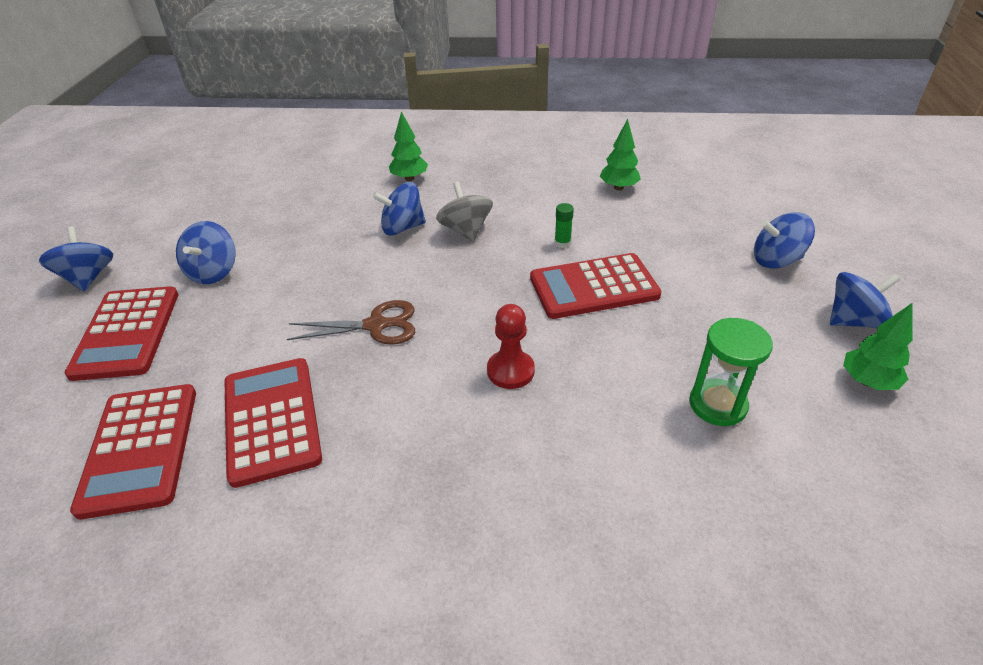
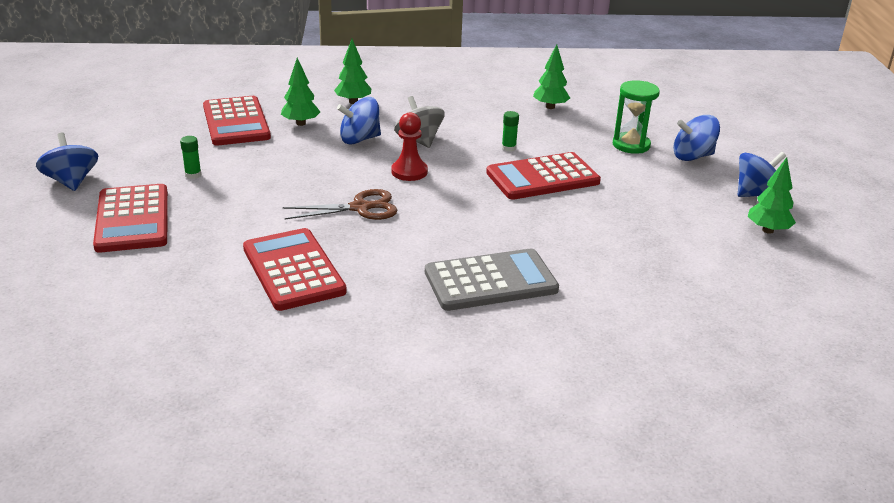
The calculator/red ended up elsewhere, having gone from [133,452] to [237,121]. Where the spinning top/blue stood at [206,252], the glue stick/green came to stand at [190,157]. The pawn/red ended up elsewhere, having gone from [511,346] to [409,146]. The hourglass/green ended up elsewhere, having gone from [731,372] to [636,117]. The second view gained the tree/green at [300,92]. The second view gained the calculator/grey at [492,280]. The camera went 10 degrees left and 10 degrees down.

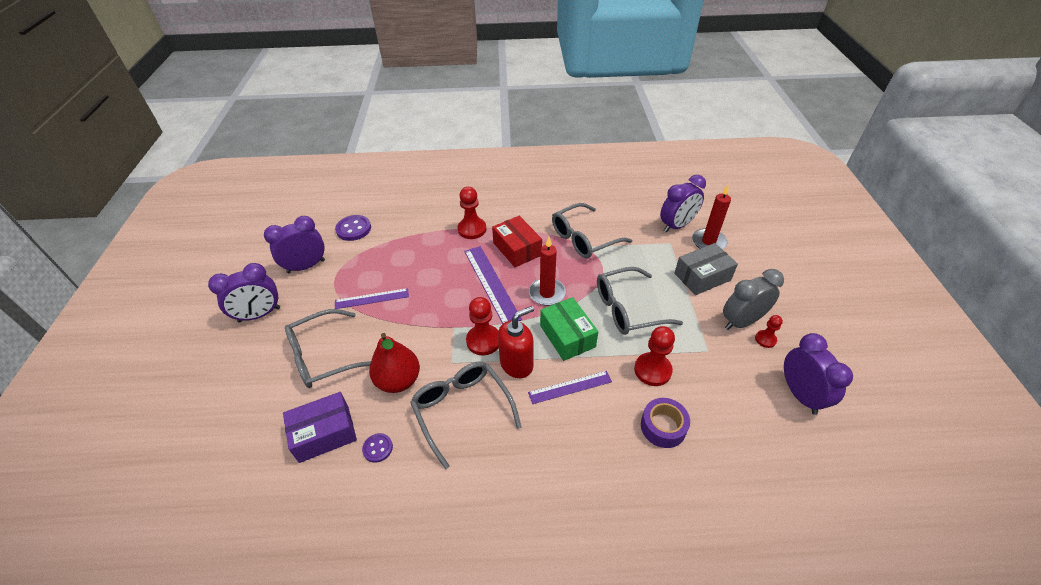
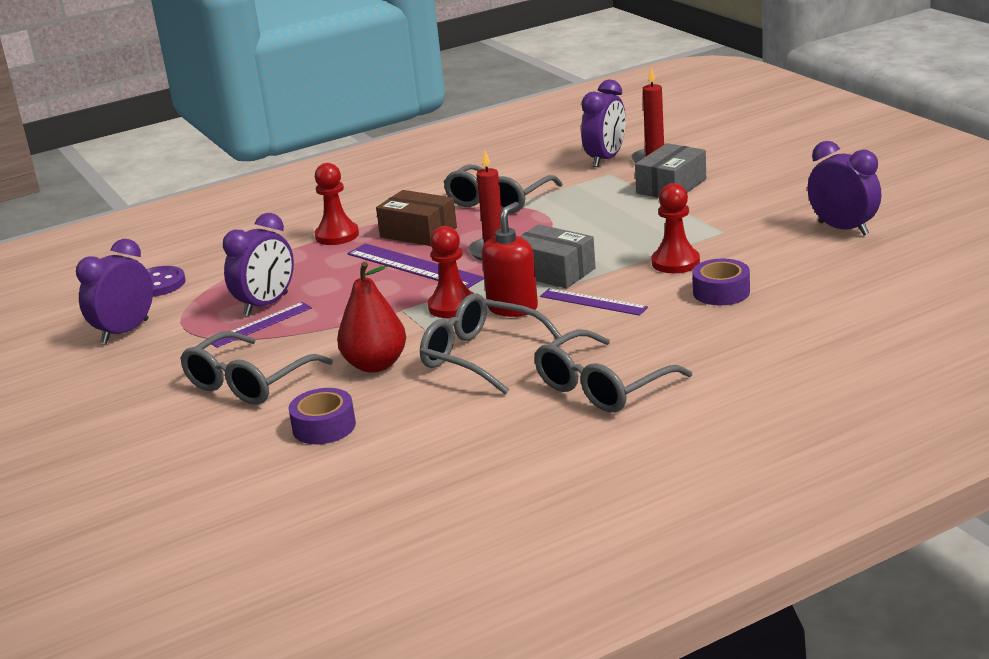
The clock/purple ended up elsewhere, having gone from [244,293] to [258,264]. Where the box/purple stood at [320,427], the tape/purple came to stand at [322,416]. The second view lost the button/purple at [377,448]. What was the box/red at [517,241] turned into the box/brown at [416,218]. The ruler/purple at [570,387] ended up facing another way, 75 degrees clockwise from before. What was the box/green at [569,329] turned into the box/grey at [558,256]. The glasses/grey ended up elsewhere, having gone from [640,301] to [613,371]. The second view lost the clock/grey at [753,299]. The second view lost the pawn/red at [769,331]. The camera went 25 degrees left and 20 degrees down.

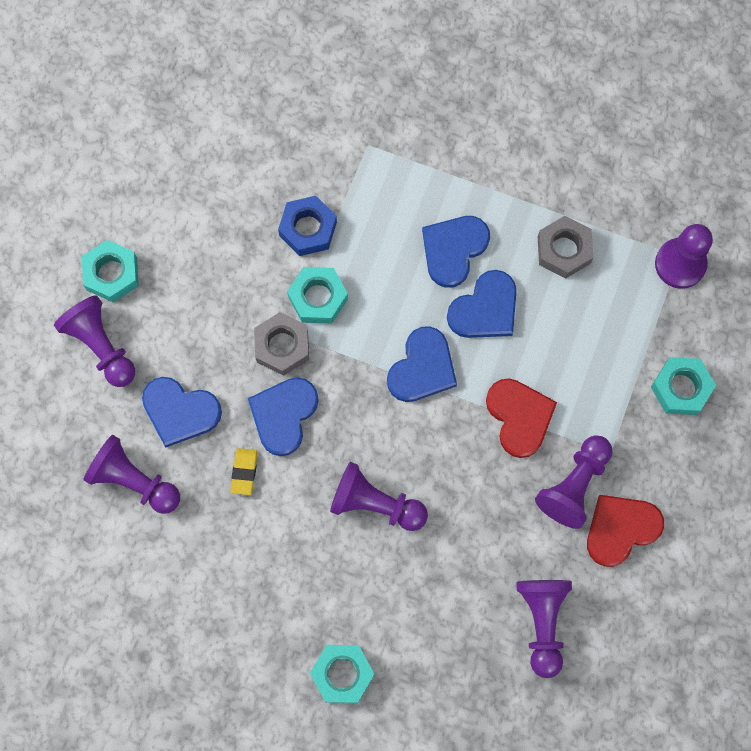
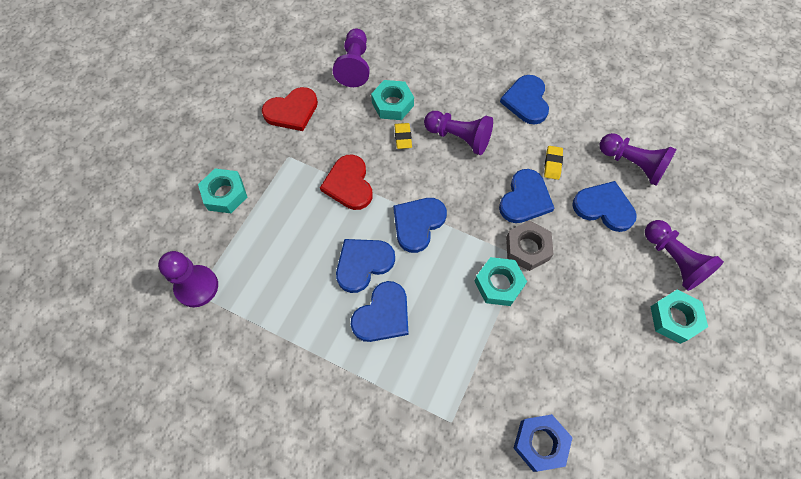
The nut/blue ended up elsewhere, having gone from [307,226] to [543,443]. The nut/turquoise ended up elsewhere, having gone from [342,674] to [392,100]. The second view lost the pawn/purple at [574,482]. The second view lost the nut/grey at [565,247]. The second view gained the eraser/yellow at [403,136]. The second view gained the heart/blue at [524,100]. The camera went 175 degrees left and 10 degrees down.

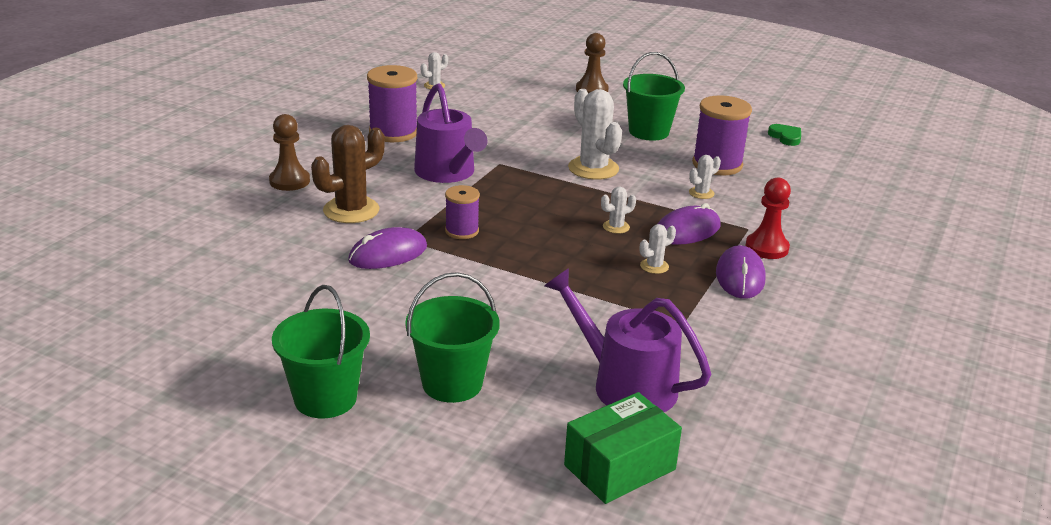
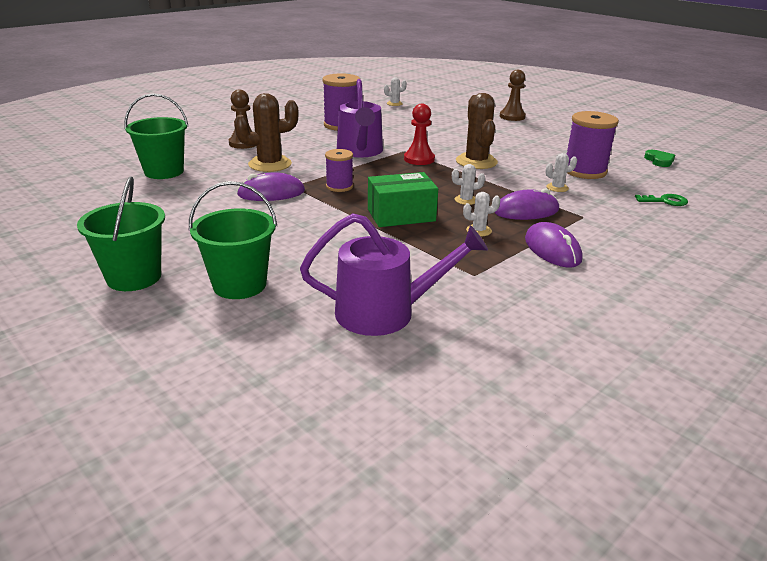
The watering can/purple at [627,340] ended up facing another way, 120 degrees clockwise from before. The box/green ended up elsewhere, having gone from [623,448] to [403,199]. What was the cactus/white at [595,134] turned into the cactus/brown at [477,131]. The bucket/green ended up elsewhere, having gone from [654,96] to [156,136]. The mouse/purple at [741,272] ended up facing another way, 45 degrees counterclockwise from before. The pawn/red ended up elsewhere, having gone from [768,218] to [419,134]. The second view gained the key/green at [661,200]. The camera went 20 degrees right and 0 degrees up.

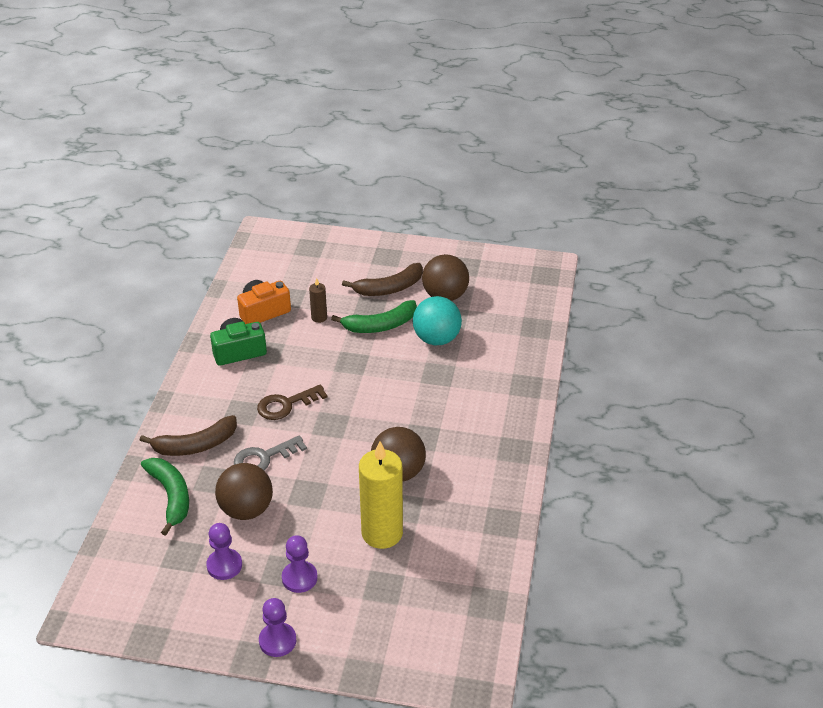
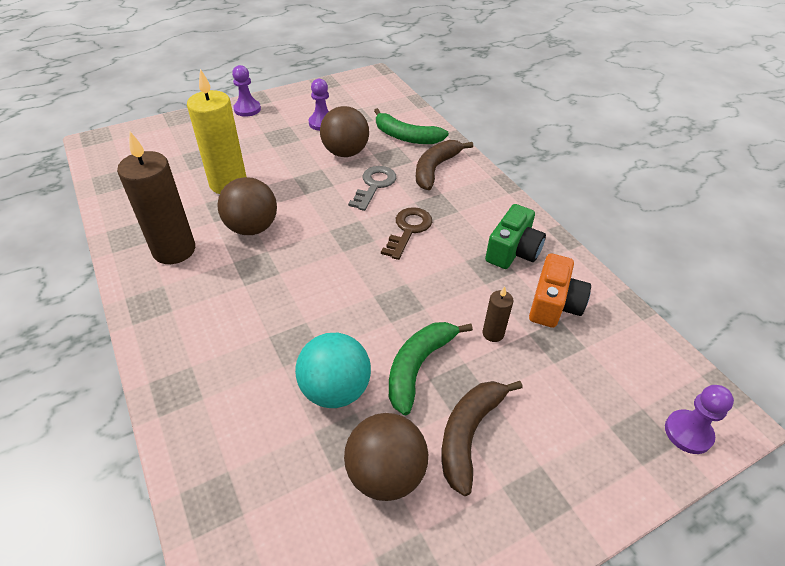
The pawn/purple ended up elsewhere, having gone from [300,564] to [699,419]. The second view gained the candle/brown at [156,198]. The camera went 140 degrees right and 5 degrees up.

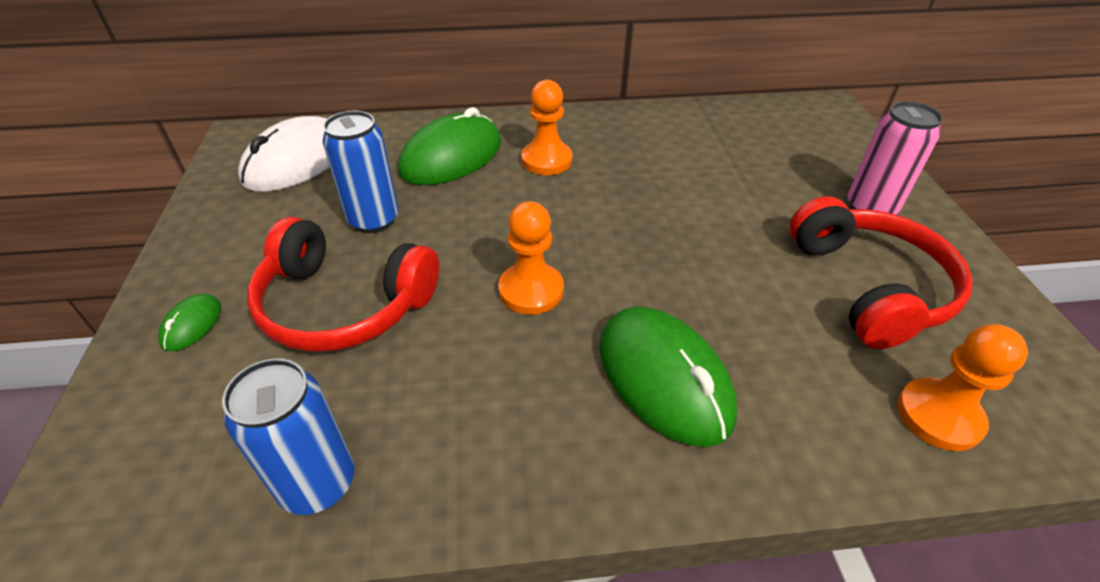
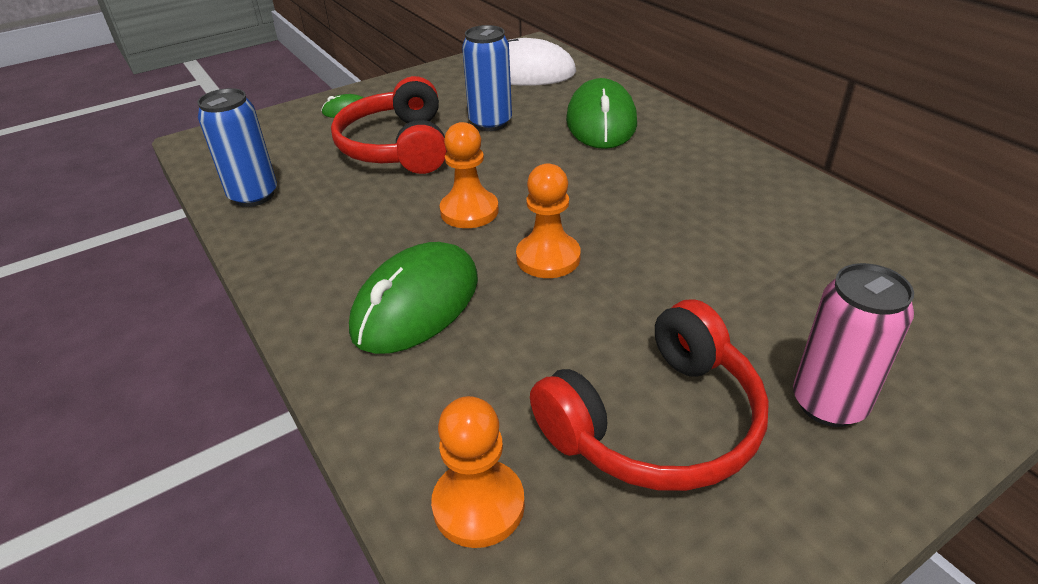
The mouse/green at [449,146] ended up facing another way, 75 degrees clockwise from before. The pawn/orange ended up elsewhere, having gone from [547,127] to [548,221]. The camera went 65 degrees right and 5 degrees down.

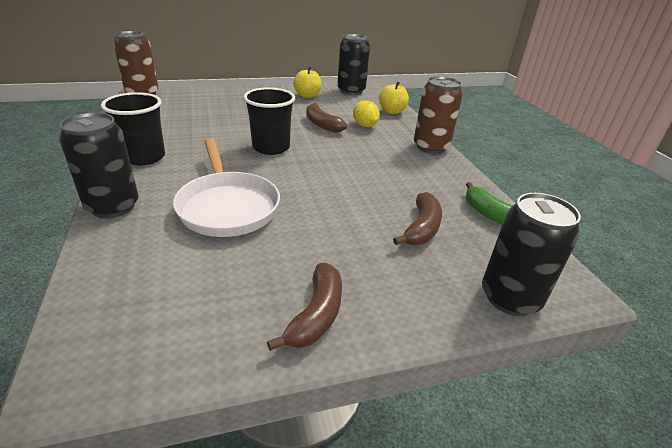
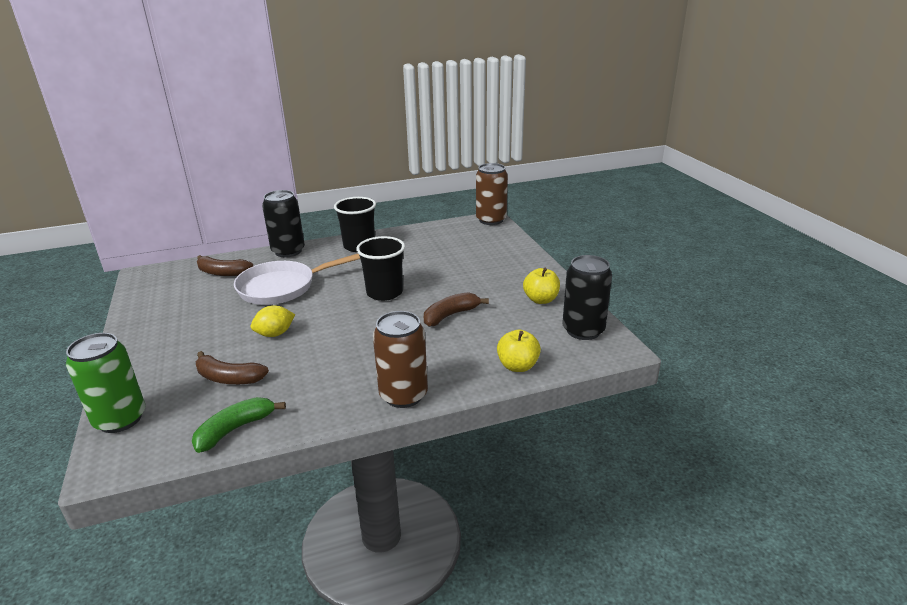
The banana/brown ended up elsewhere, having gone from [304,307] to [225,265]. The lemon/yellow ended up elsewhere, having gone from [366,113] to [273,321]. What was the can/black at [531,254] turned into the can/green at [105,383]. The camera went 90 degrees right and 5 degrees down.

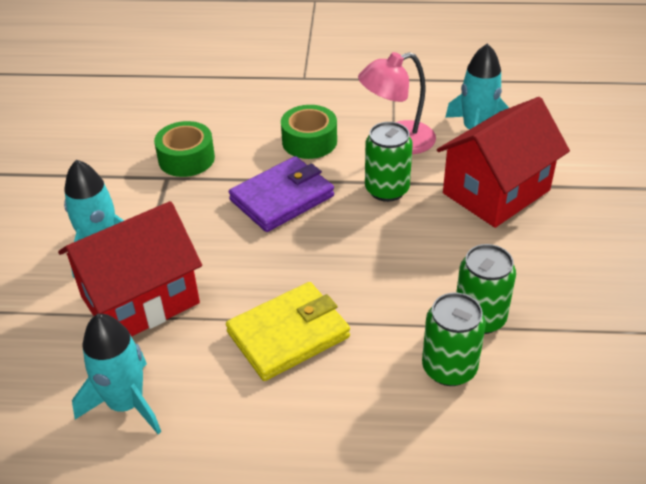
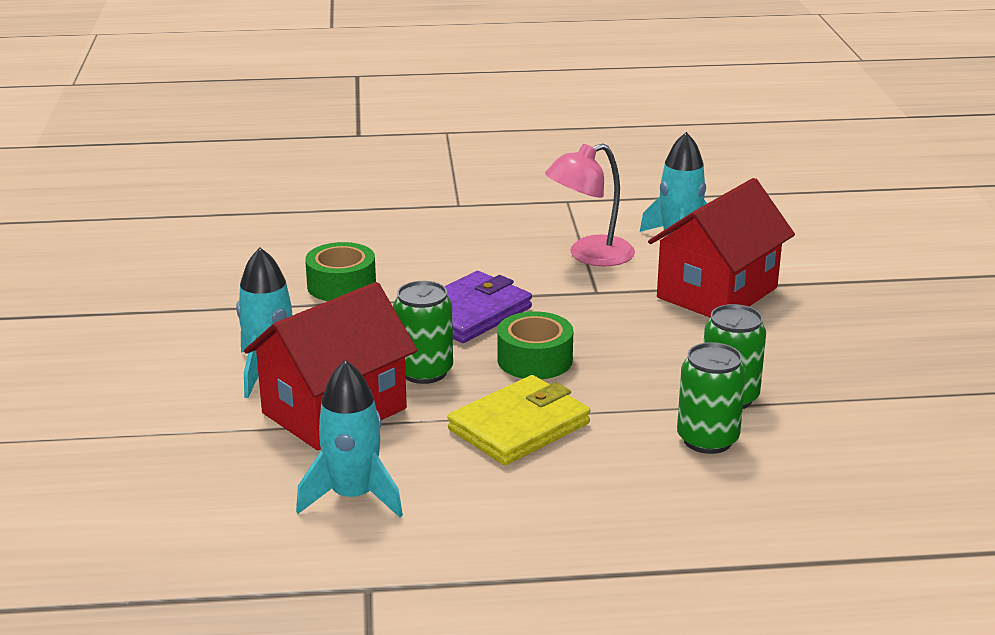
The tape/green ended up elsewhere, having gone from [309,132] to [535,345]. The can/green ended up elsewhere, having gone from [389,162] to [423,332]. The camera went 10 degrees left and 15 degrees down.

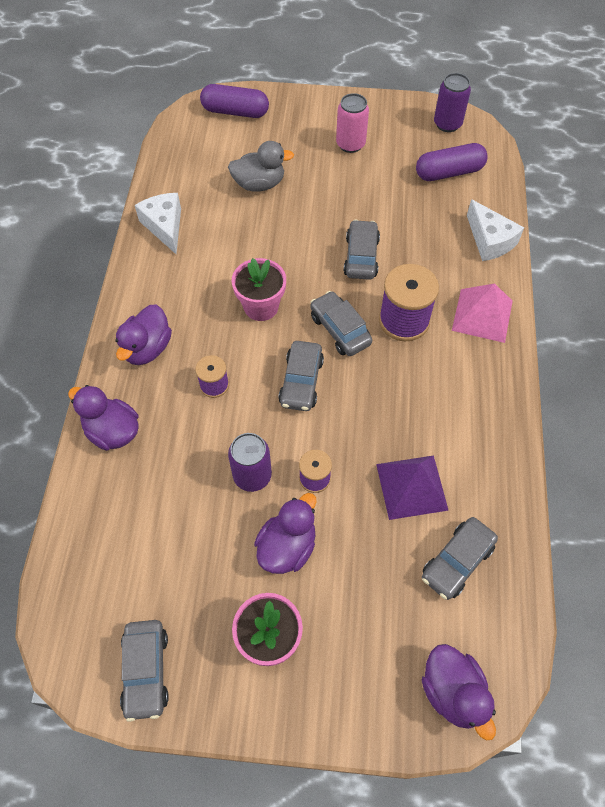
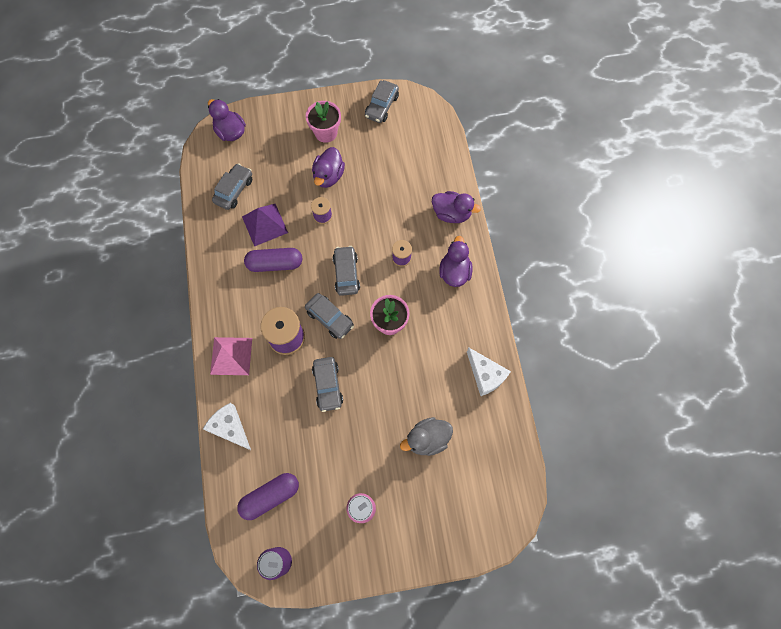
The car/grey at [144,671] ended up facing another way, 135 degrees counterclockwise from before. The capsule/purple ended up elsewhere, having gone from [234,101] to [273,260]. The second view lost the can/purple at [250,462]. The camera went 165 degrees right and 10 degrees up.

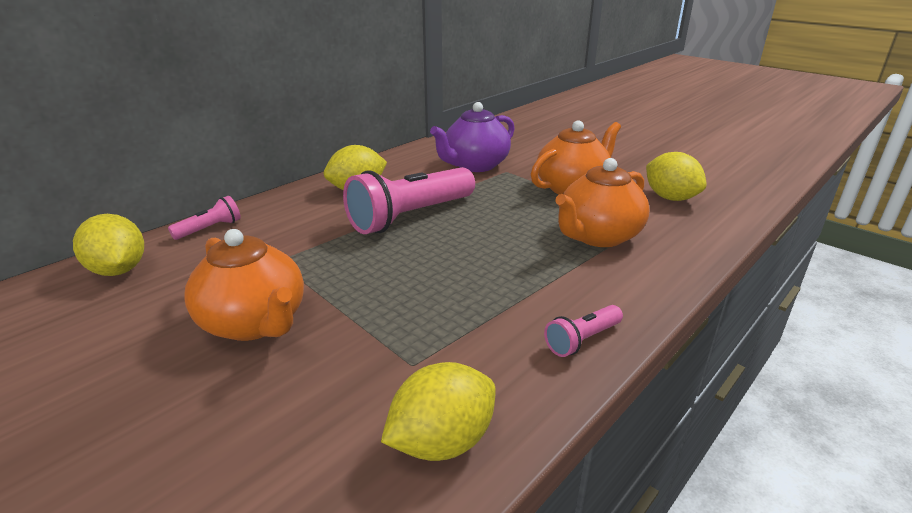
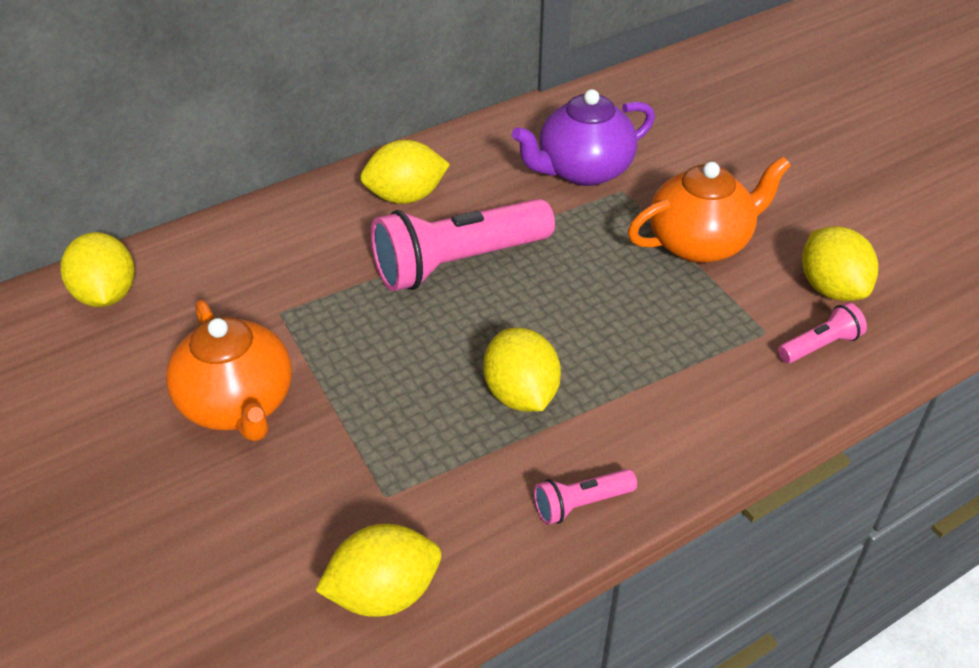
The flashlight/pink ended up elsewhere, having gone from [204,218] to [822,333]. The second view lost the teapot/orange at [602,202]. The second view gained the lemon/yellow at [522,370]. The camera went 15 degrees right and 15 degrees up.

